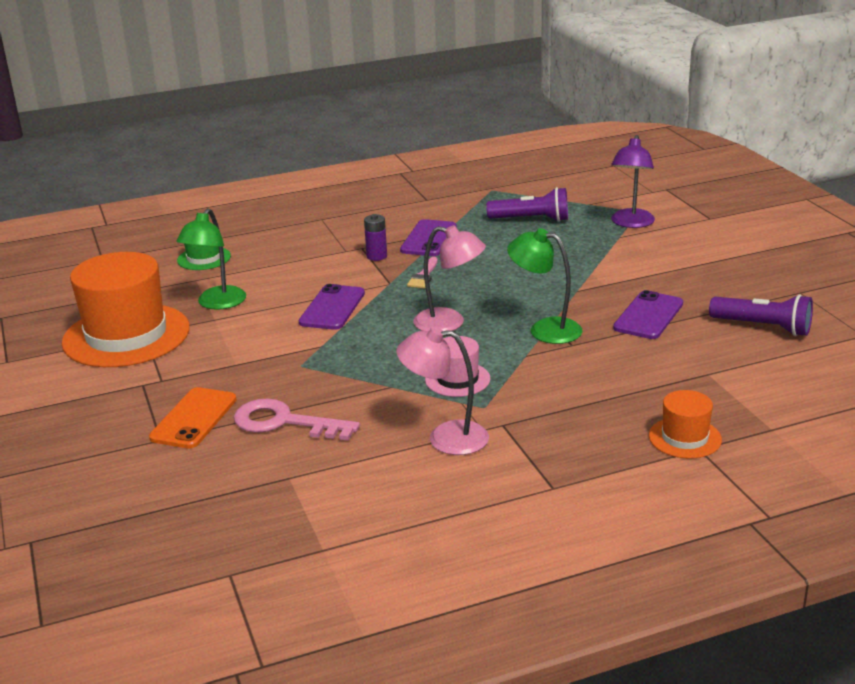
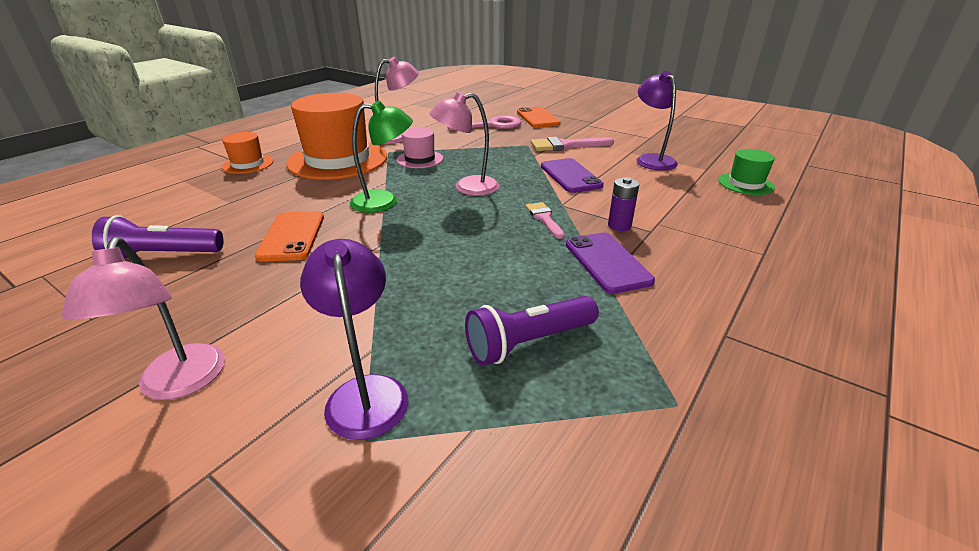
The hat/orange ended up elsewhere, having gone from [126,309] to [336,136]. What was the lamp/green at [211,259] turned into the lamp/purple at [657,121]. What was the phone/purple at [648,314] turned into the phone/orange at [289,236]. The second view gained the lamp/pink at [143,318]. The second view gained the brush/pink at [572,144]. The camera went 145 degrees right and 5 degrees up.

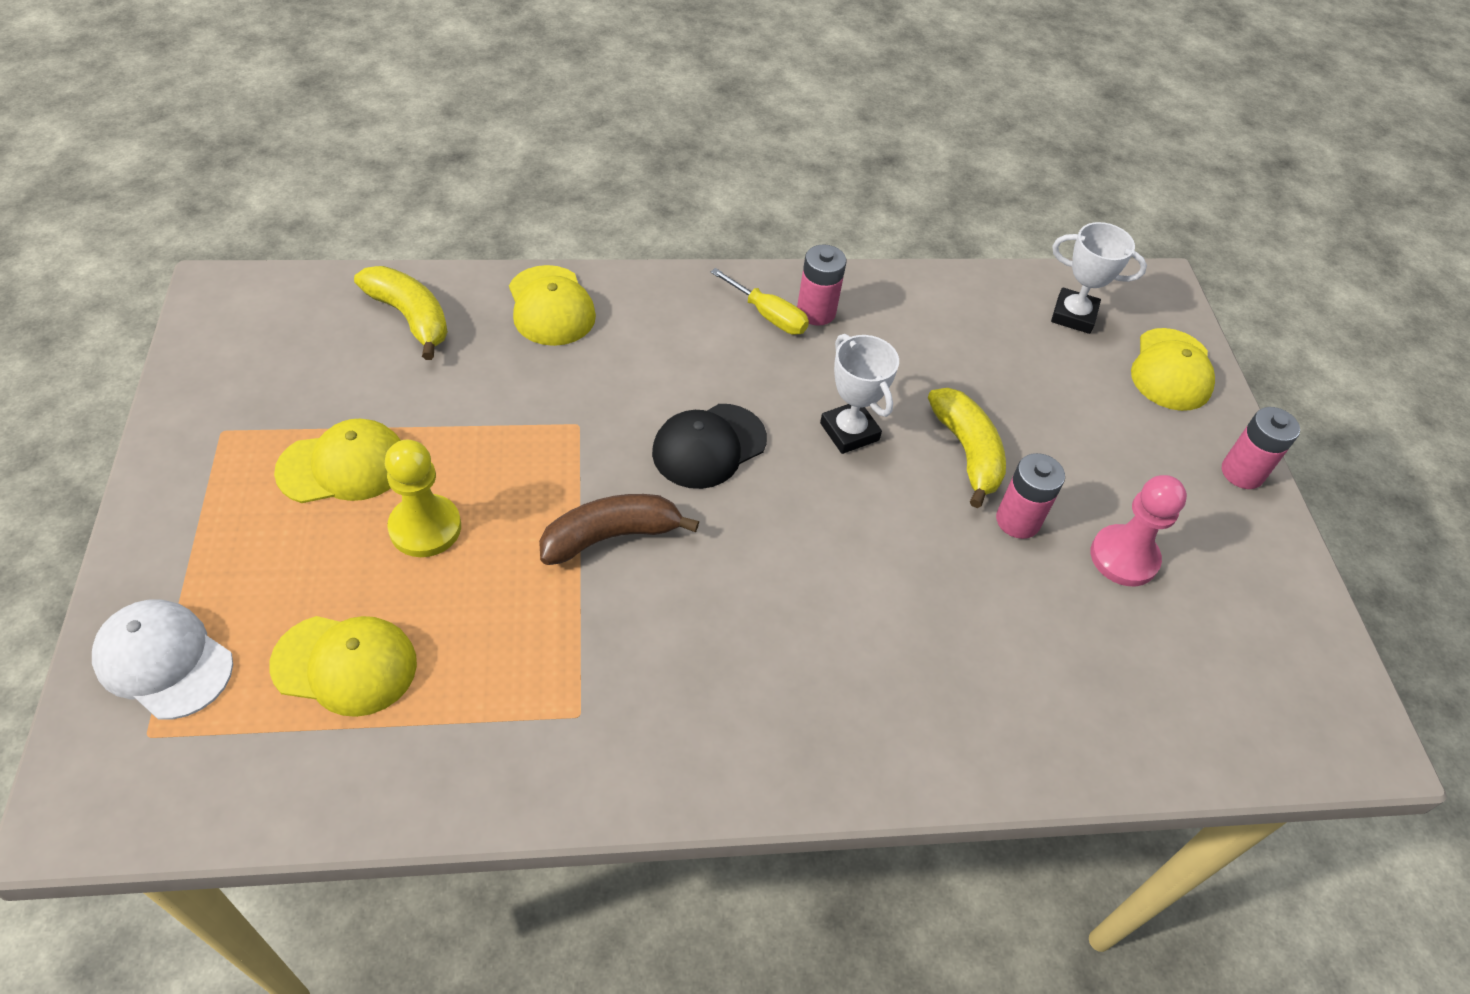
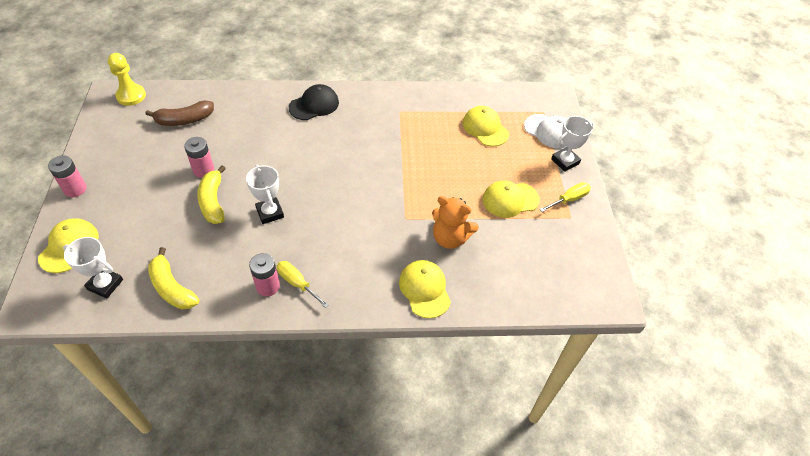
The cap/yellow at [343,666] ended up facing another way, 45 degrees clockwise from before. The banana/yellow ended up elsewhere, having gone from [401,313] to [173,278]. The pawn/yellow ended up elsewhere, having gone from [423,498] to [127,79]. The banana/brown ended up elsewhere, having gone from [619,529] to [179,113]. The cap/black ended up elsewhere, having gone from [709,446] to [314,102]. The second view lost the pawn/pink at [1139,530]. The second view gained the teddy bear/orange at [455,222]. The second view gained the screwdriver/yellow at [565,197]. The second view gained the trophy/white at [572,144]. The camera went 175 degrees left and 0 degrees up.

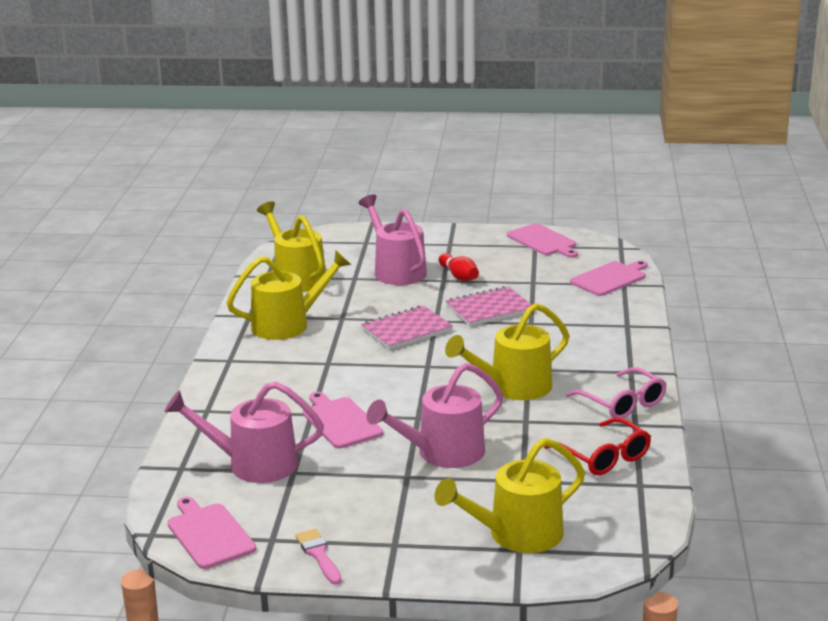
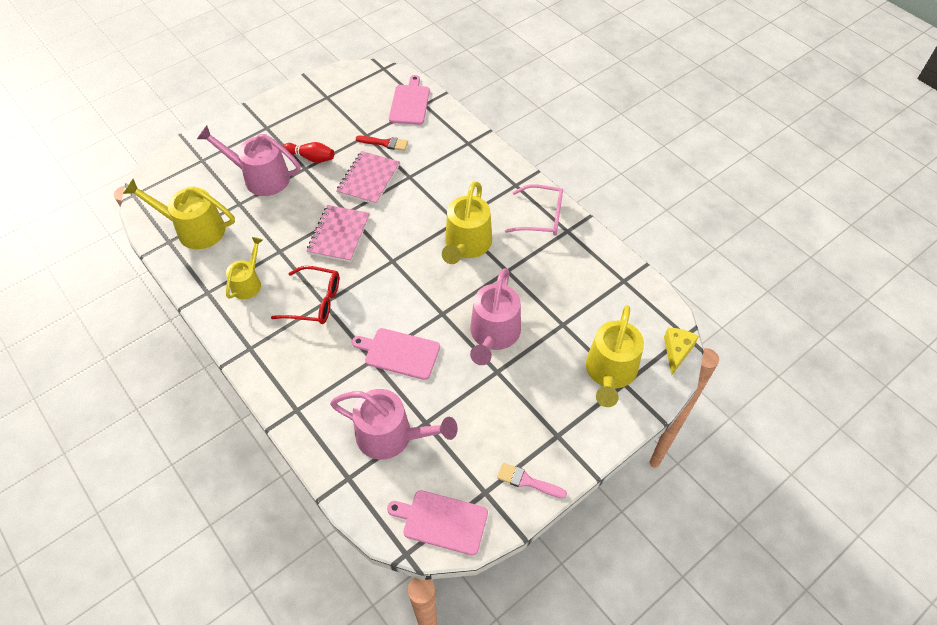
The watering can/pink at [244,432] ended up facing another way, 120 degrees counterclockwise from before. The size of the watering can/yellow at [289,295] changed by a factor of 0.61. The second view lost the cutting board/pink at [542,240]. The glasses/red ended up elsewhere, having gone from [597,446] to [305,295]. The second view gained the brush/red at [382,143]. The second view gained the cheese/yellow at [681,352]. The camera went 45 degrees left and 30 degrees up.

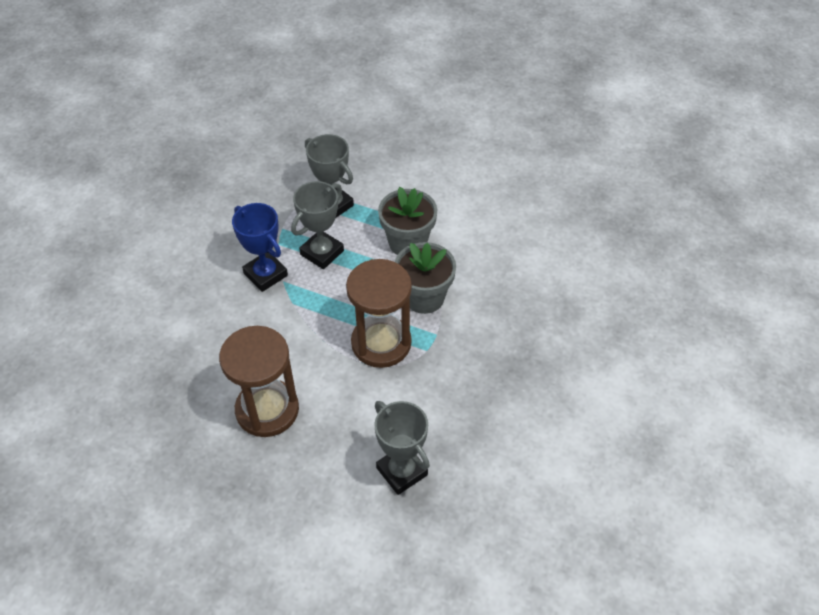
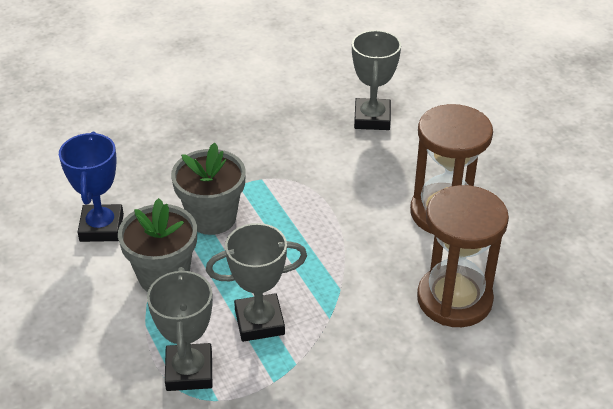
The trophy/blue ended up elsewhere, having gone from [260,247] to [91,187]. The hourglass/brown ended up elsewhere, having gone from [379,313] to [463,256]. The camera went 140 degrees left and 10 degrees down.

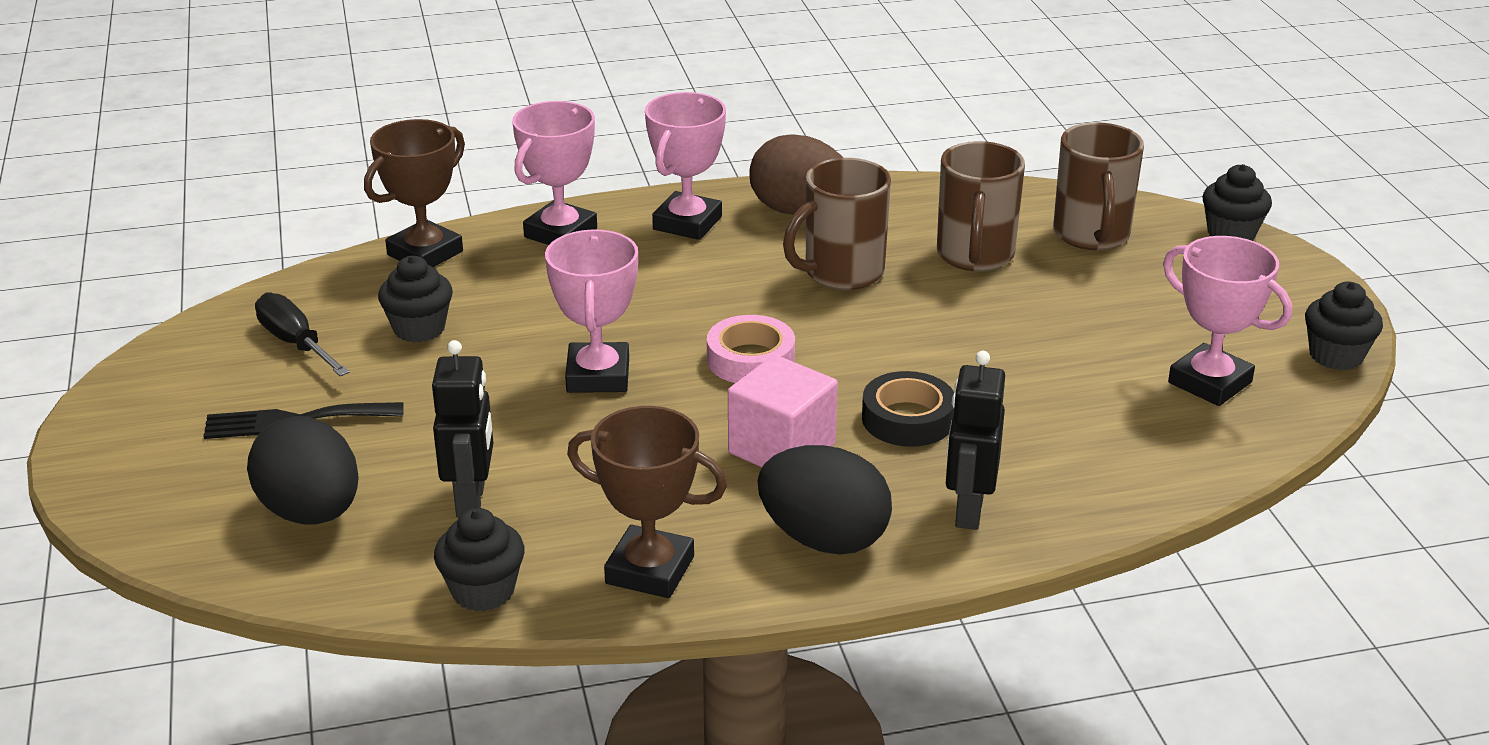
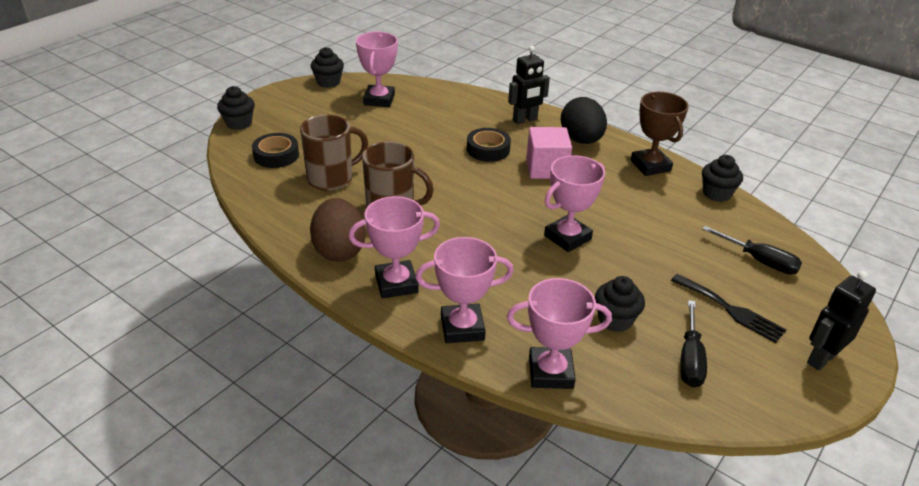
Where the egg/black stood at [303,470], the screwdriver/black came to stand at [752,250]. What was the trophy/brown at [414,193] turned into the trophy/pink at [559,333]. The robot/black ended up elsewhere, having gone from [462,429] to [841,320]. The second view lost the tape/pink at [751,349]. Where the mug/brown stood at [1098,186], the tape/black came to stand at [275,150]. The camera went 130 degrees left and 5 degrees up.

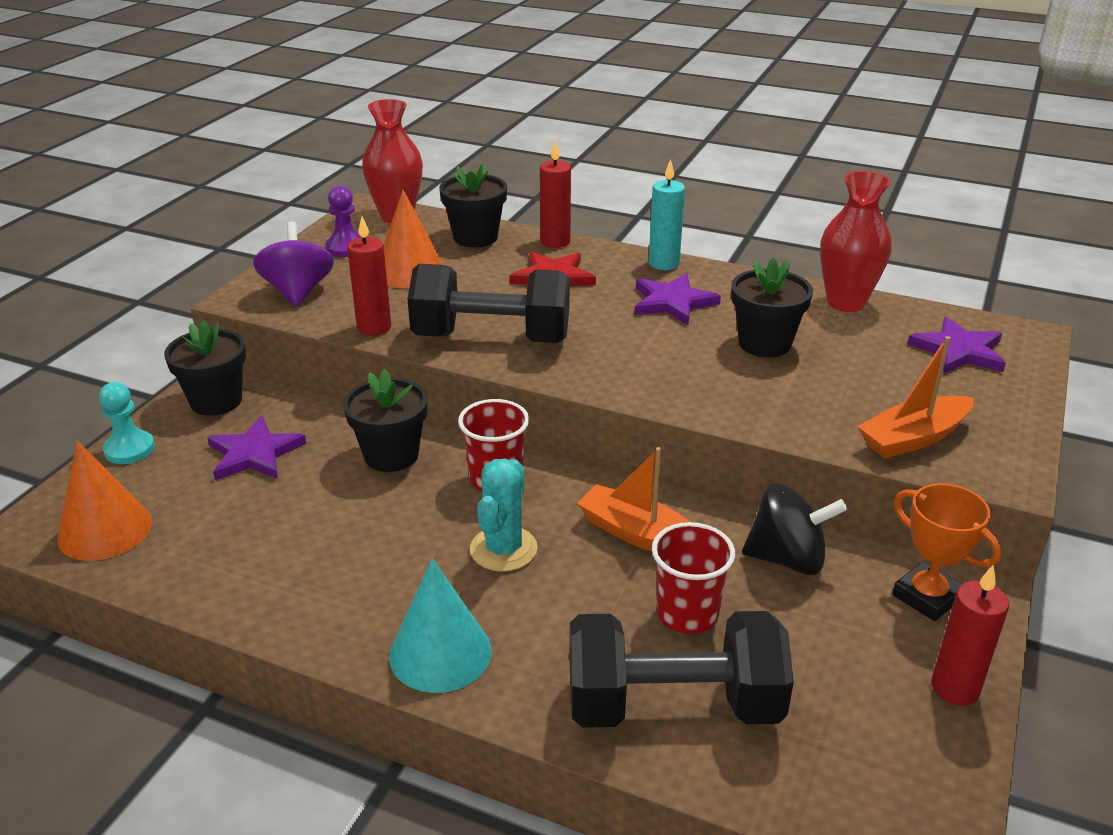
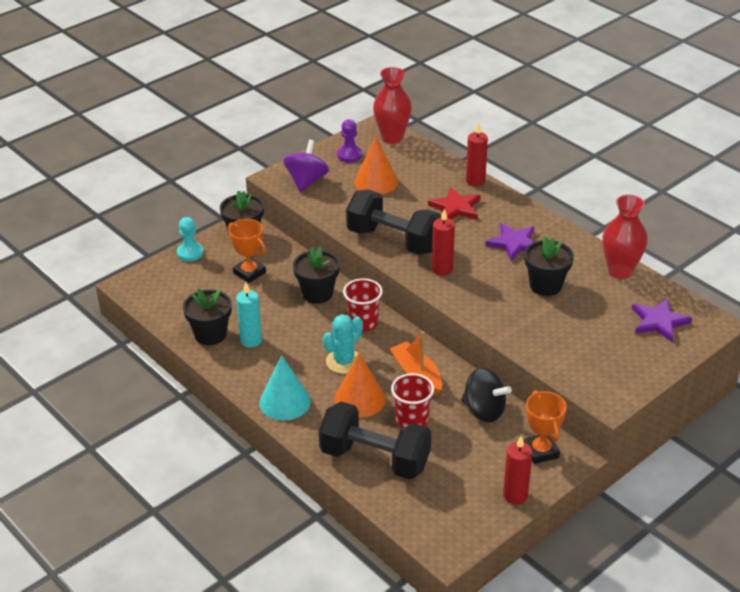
The cone/orange ended up elsewhere, having gone from [104,501] to [360,385]. Where the star/purple stood at [256,448], the trophy/orange came to stand at [247,251]. The candle/red ended up elsewhere, having gone from [369,275] to [443,242]. The flower pot/black ended up elsewhere, having gone from [473,205] to [207,317]. The candle/turquoise ended up elsewhere, having gone from [667,214] to [249,314]. The second view lost the boat/orange at [915,397]. The camera went 25 degrees right and 5 degrees up.

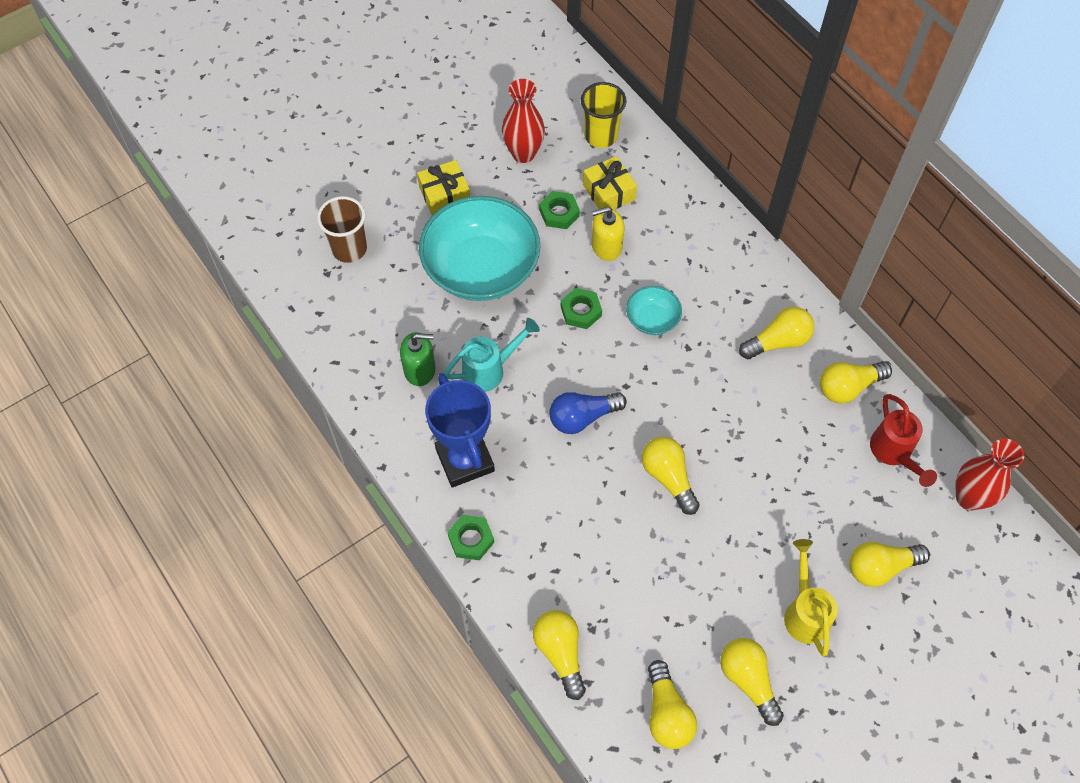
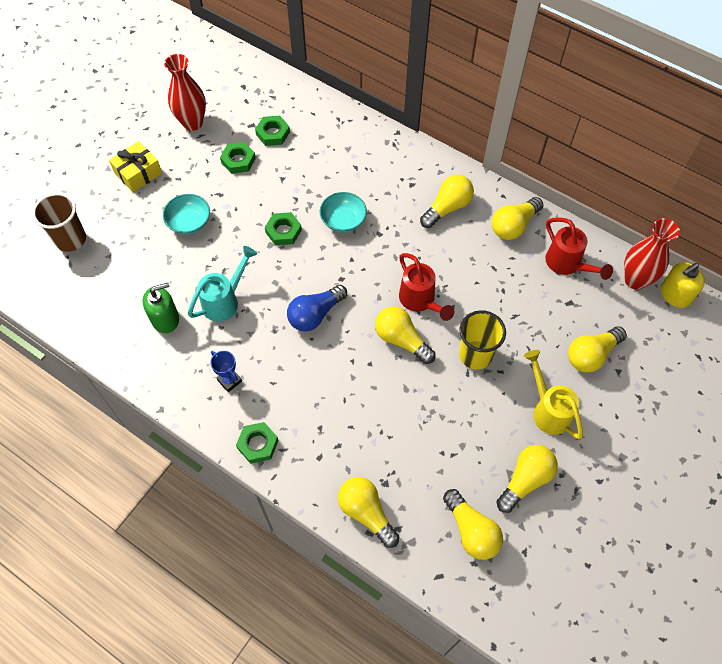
The size of the bowl/turquoise at [479,248] changed by a factor of 0.46. The size of the trophy/blue at [460,430] changed by a factor of 0.44. The cup/yellow ended up elsewhere, having gone from [604,115] to [482,340]. Where the gift/yellow stood at [610,183], the nut/green came to stand at [272,131]. The soap dispenser/yellow ended up elsewhere, having gone from [607,234] to [683,285]. The light bulb/yellow at [752,682] ended up facing another way, 90 degrees clockwise from before. The second view gained the watering can/red at [426,287]. The camera went 20 degrees left and 0 degrees up.

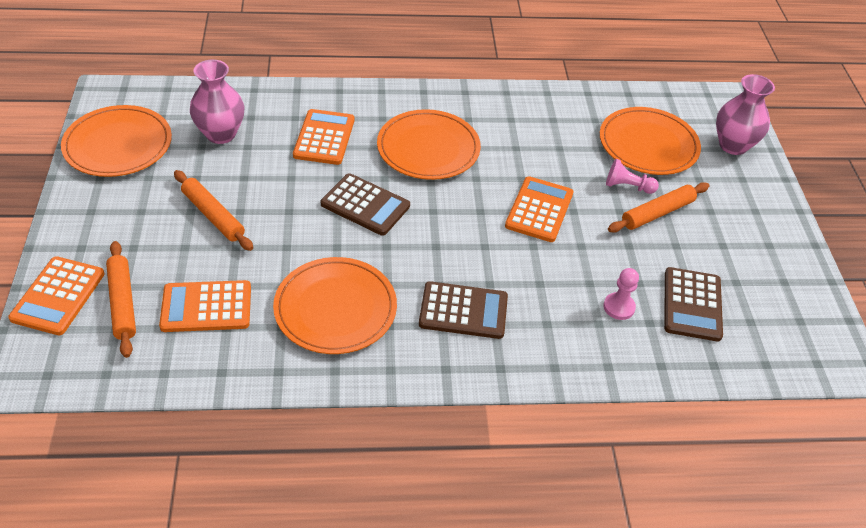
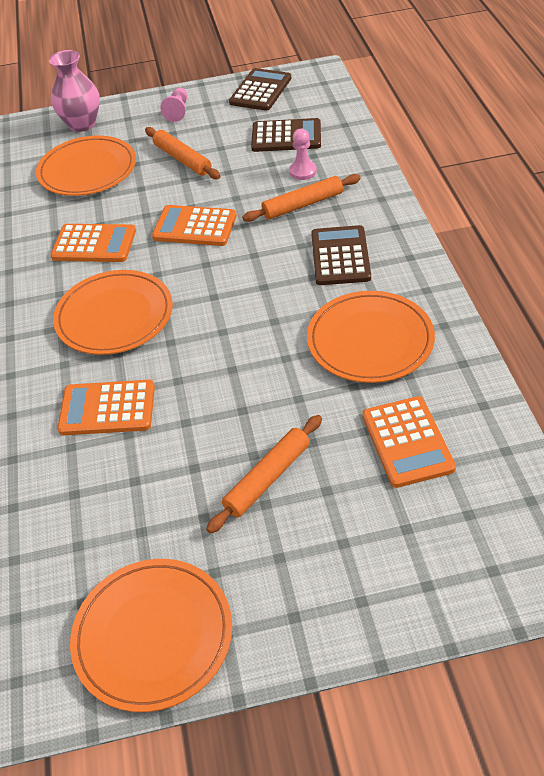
The calculator/orange ended up elsewhere, having gone from [56,295] to [93,243]. The rolling pin/orange ended up elsewhere, having gone from [121,299] to [301,198]. The second view lost the vase/pink at [217,102]. The calculator/brown ended up elsewhere, having gone from [365,204] to [260,89]. The pawn/pink ended up elsewhere, having gone from [632,176] to [173,105]. The camera went 90 degrees left and 0 degrees up.

